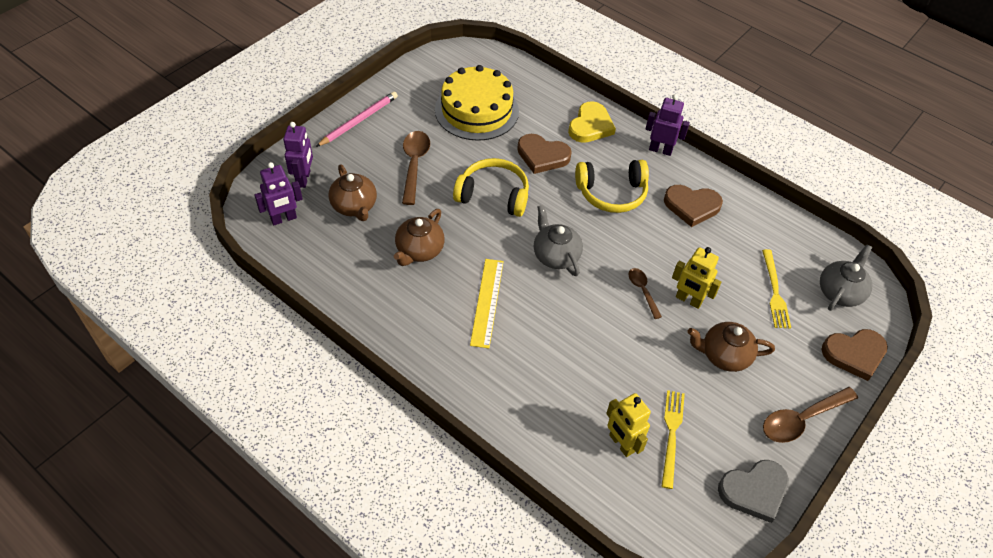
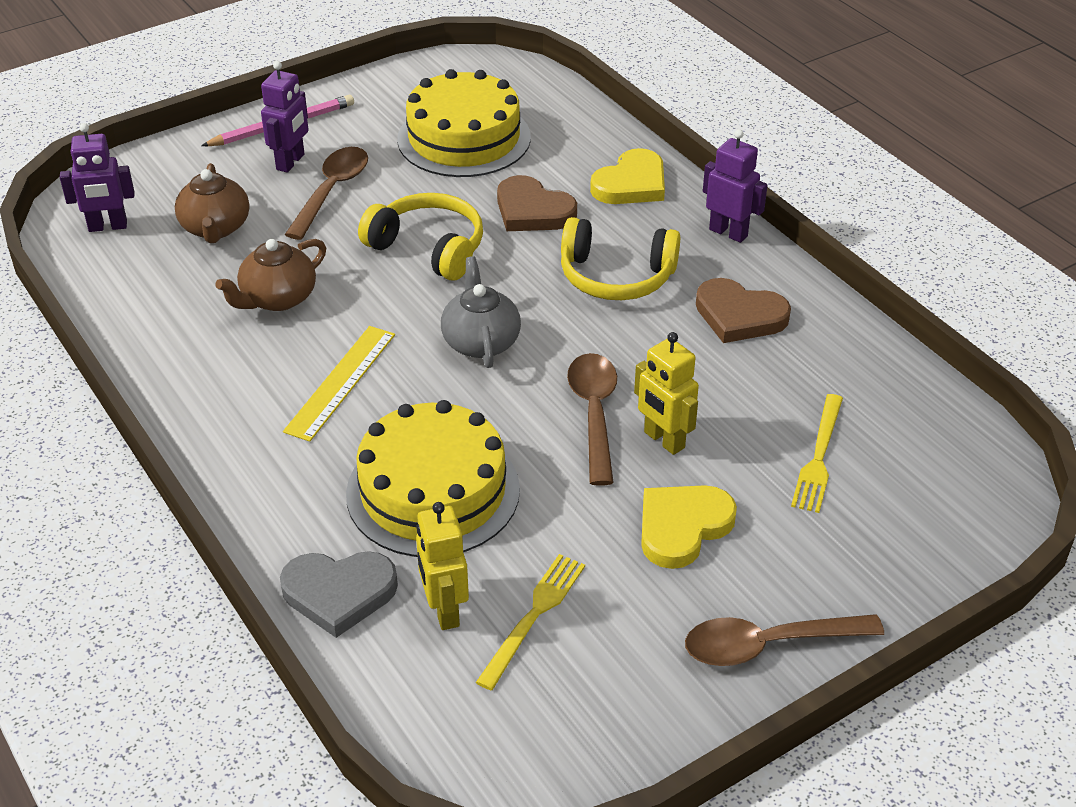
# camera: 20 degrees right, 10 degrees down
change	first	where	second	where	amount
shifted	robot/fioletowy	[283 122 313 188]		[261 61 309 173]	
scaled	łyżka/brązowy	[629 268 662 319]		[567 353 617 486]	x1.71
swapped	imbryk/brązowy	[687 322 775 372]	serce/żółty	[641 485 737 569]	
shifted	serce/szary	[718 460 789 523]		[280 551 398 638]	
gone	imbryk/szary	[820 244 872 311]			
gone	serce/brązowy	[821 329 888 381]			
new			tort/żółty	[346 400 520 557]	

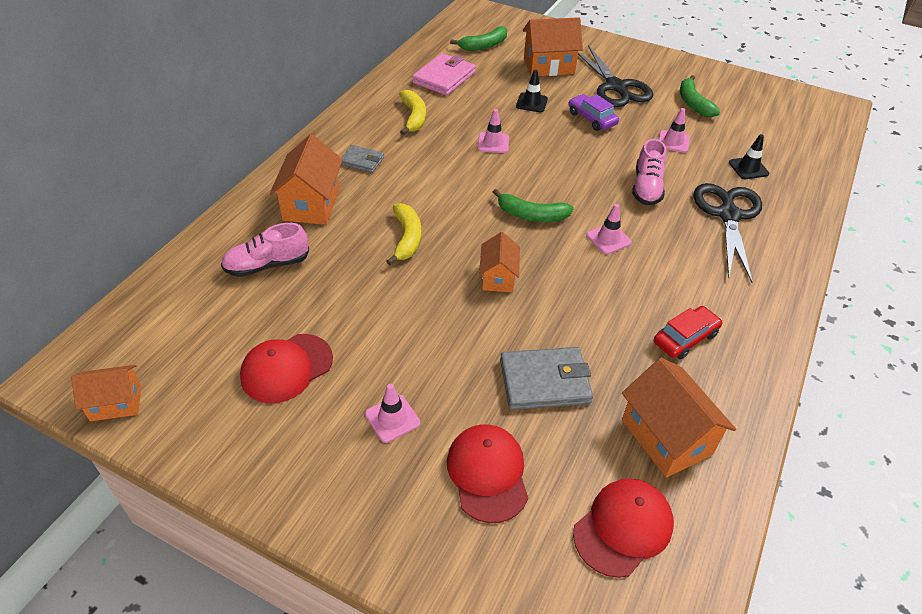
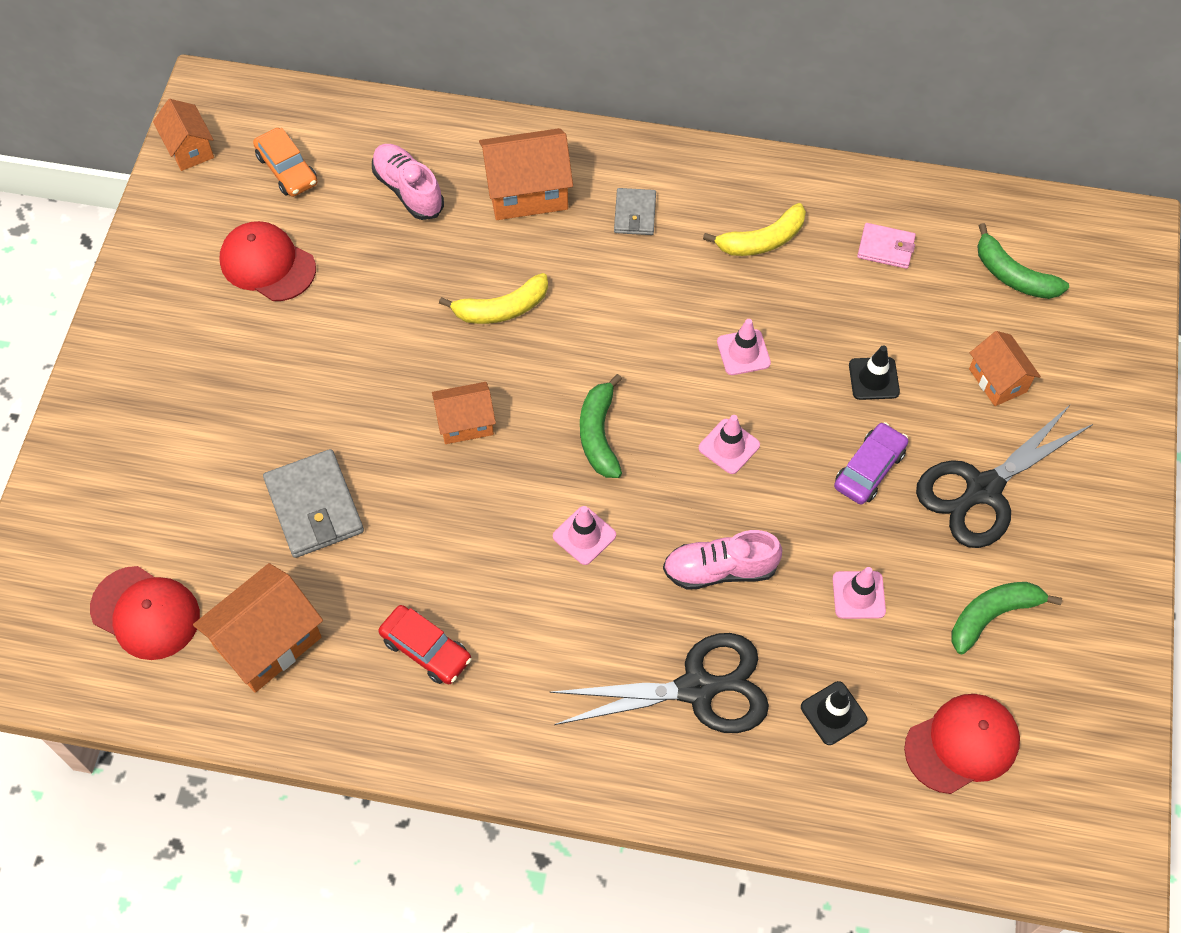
# camera: 75 degrees right, 15 degrees up
change	first	where	second	where	amount
shifted	pachołek/różowy	[365 384 420 443]		[698 415 760 474]	
scaled	portfel/różowy	[412 53 476 95]		[857 223 916 269]	x0.59
shifted	czapka/czerwony	[447 424 528 523]		[904 694 1020 794]	
scaled	domek/pomarańczowy	[523 17 583 76]		[969 331 1041 406]	x0.62
new			samochód/pomarańczowy	[253 128 317 197]	

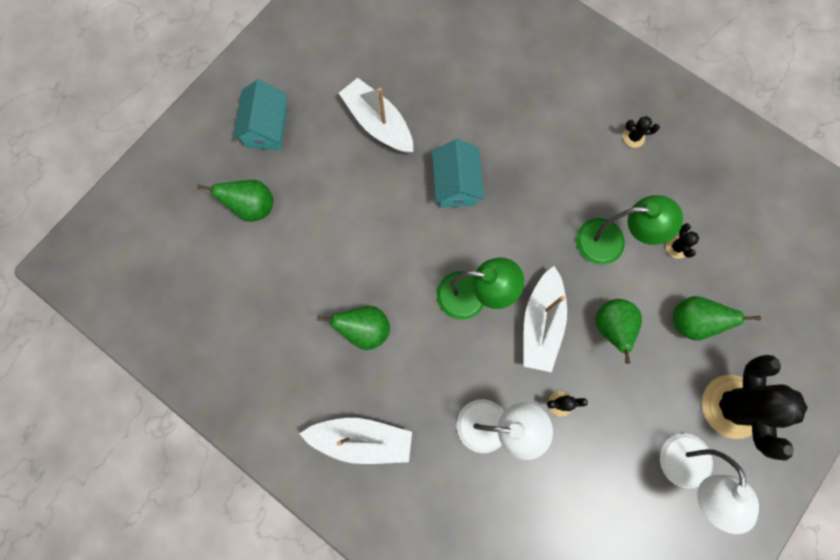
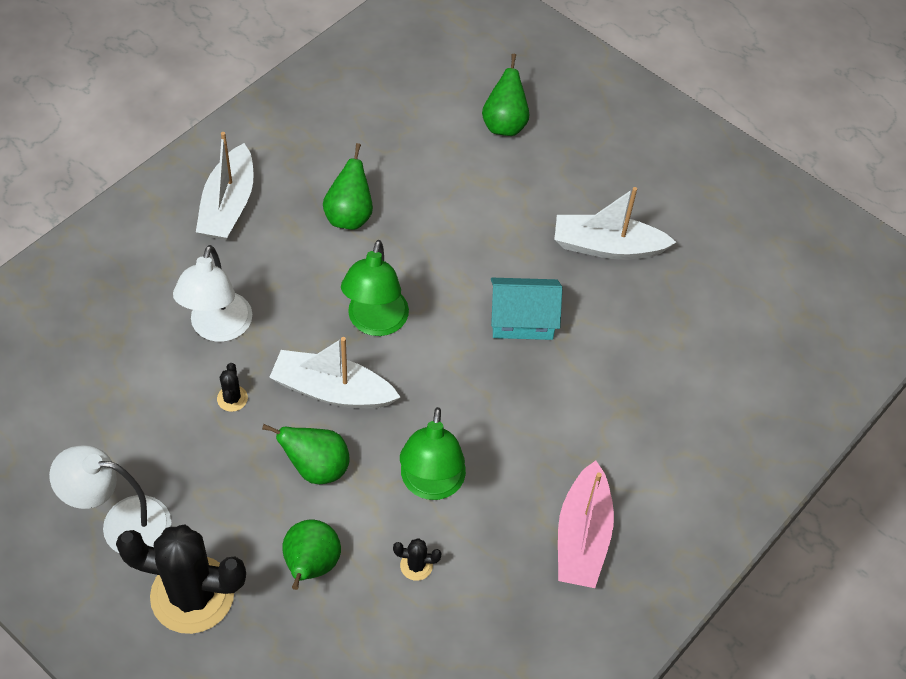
# camera: 90 degrees right, 20 degrees down
change	first	where	second	where	amount
gone	domek/turkusowy	[233 79 287 150]			
rotated	łódka/biały	[339 78 413 153]		[554 187 676 260]	135 degrees counterclockwise
swapped	kaktus/czarny	[623 116 660 148]	łódka/różowy	[558 461 614 588]	

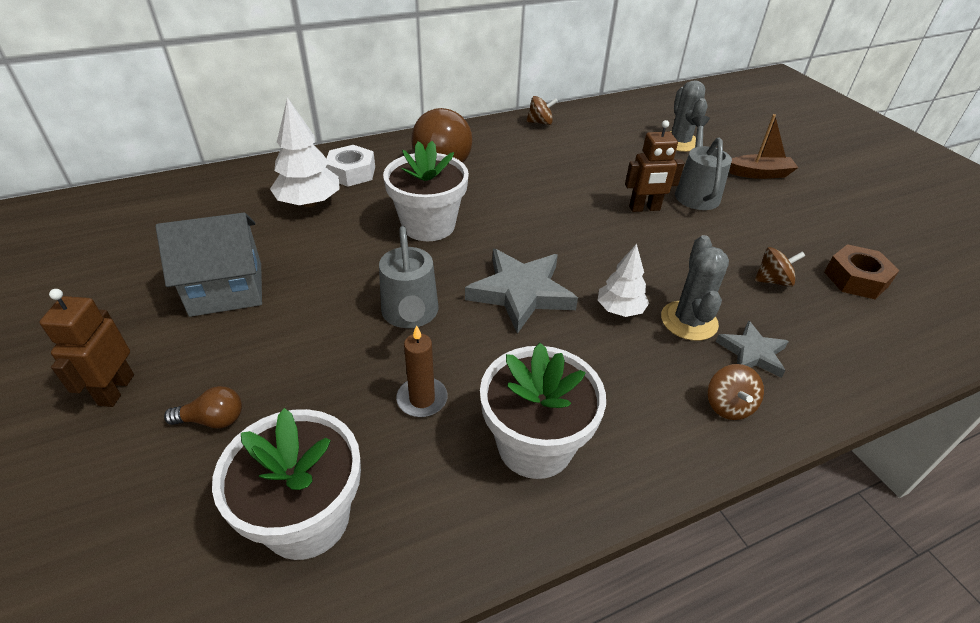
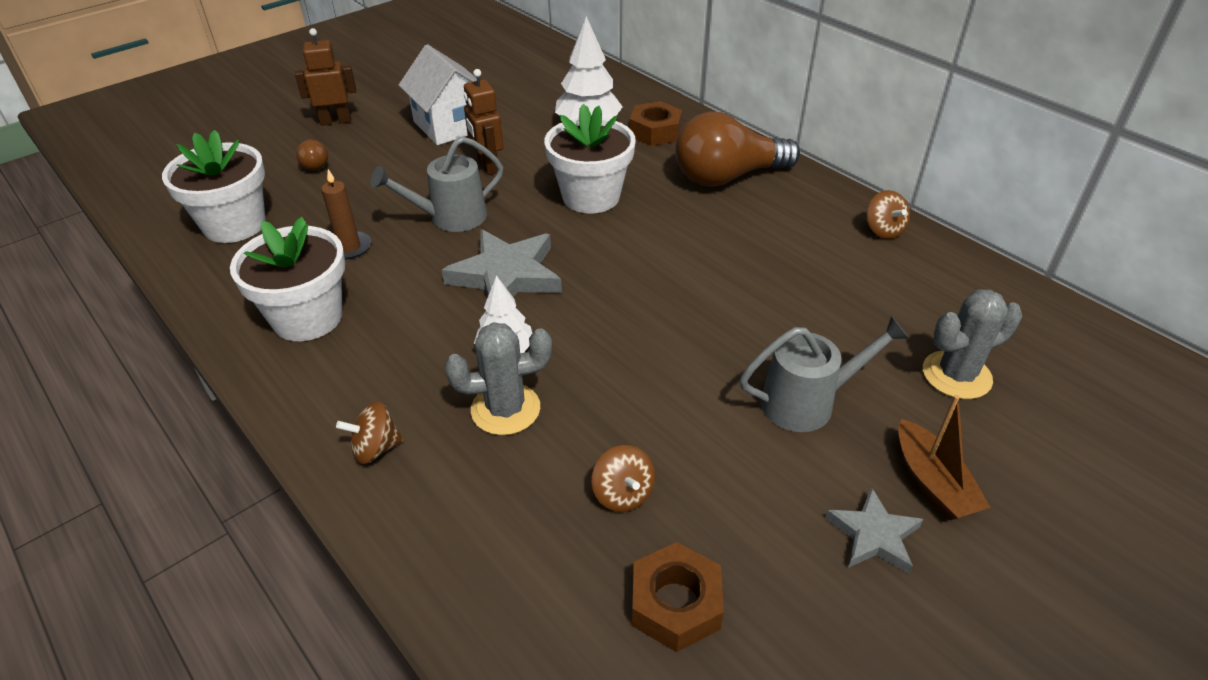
# camera: 75 degrees right, 0 degrees up
change	first	where	second	where	amount
repainted	domek/szary	[155 213 262 317]	domek/biały	[399 44 477 145]	
repainted	nakrętka/biały	[326 145 375 187]	nakrętka/brązowy	[630 101 682 146]	
shifted	robot/brązowy	[625 120 684 212]		[464 69 503 175]	
shifted	gwiazda/szary	[716 320 789 378]		[825 487 923 574]	

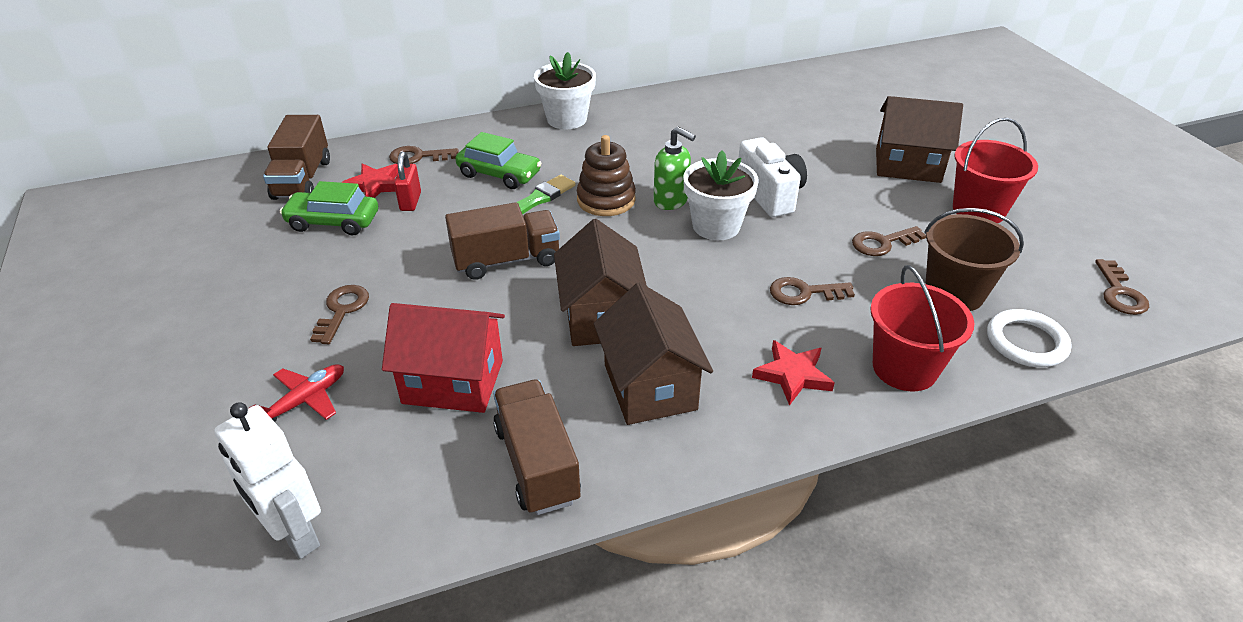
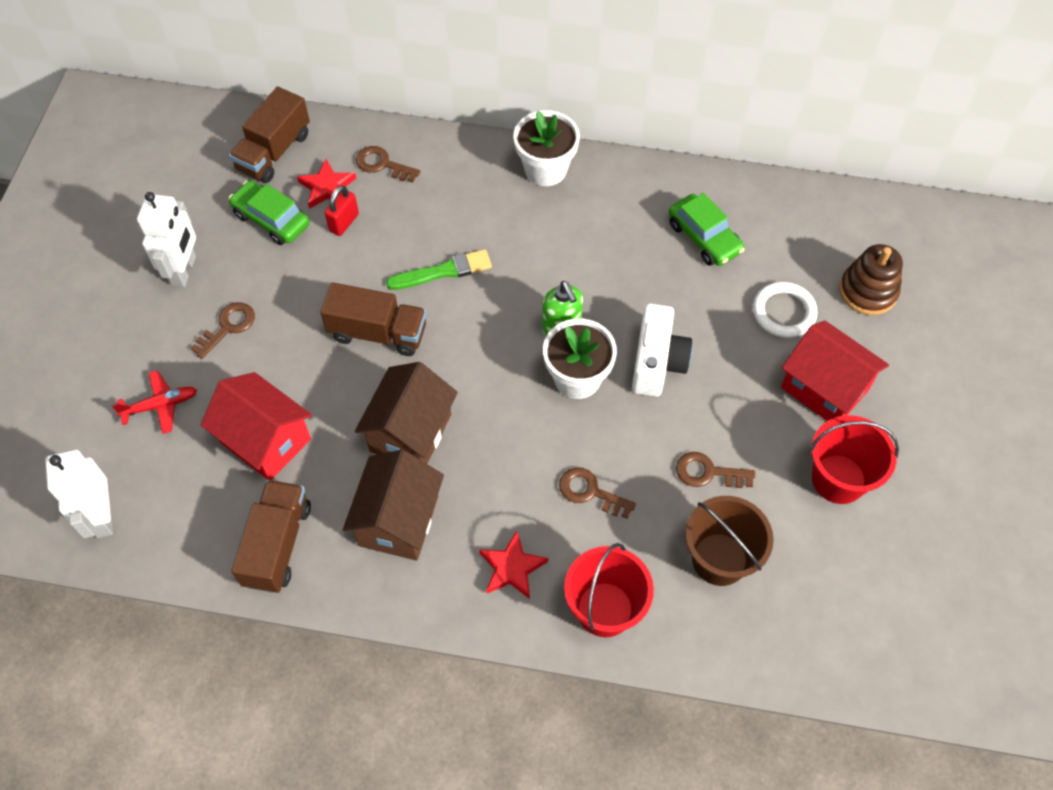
# camera: 30 degrees right, 20 degrees up
change	first	where	second	where	amount
shifted	samochód/zielony	[455 132 542 189]		[669 193 745 266]	
shifted	zabawka nakładanka/brązowy	[577 135 636 216]		[839 244 903 315]	
repainted	domek/brązowy	[876 96 963 183]	domek/czerwony	[781 321 889 421]	
shifted	pierścień/biały	[987 309 1072 367]		[753 282 818 338]	
gone	klucz/brązowy	[1095 259 1149 315]			
new			robot/biały	[137 192 196 287]	

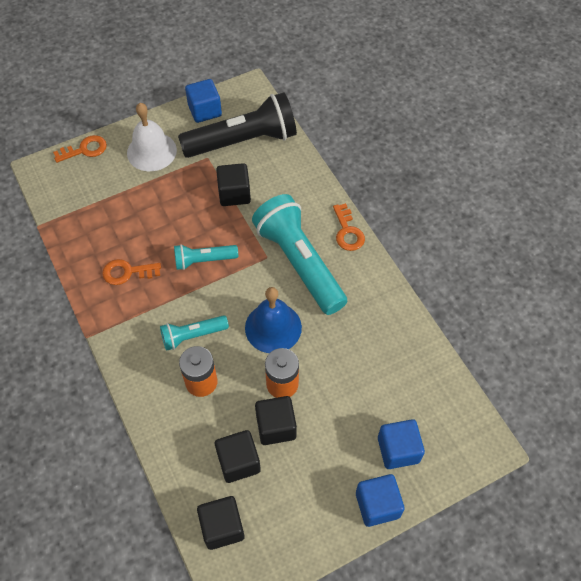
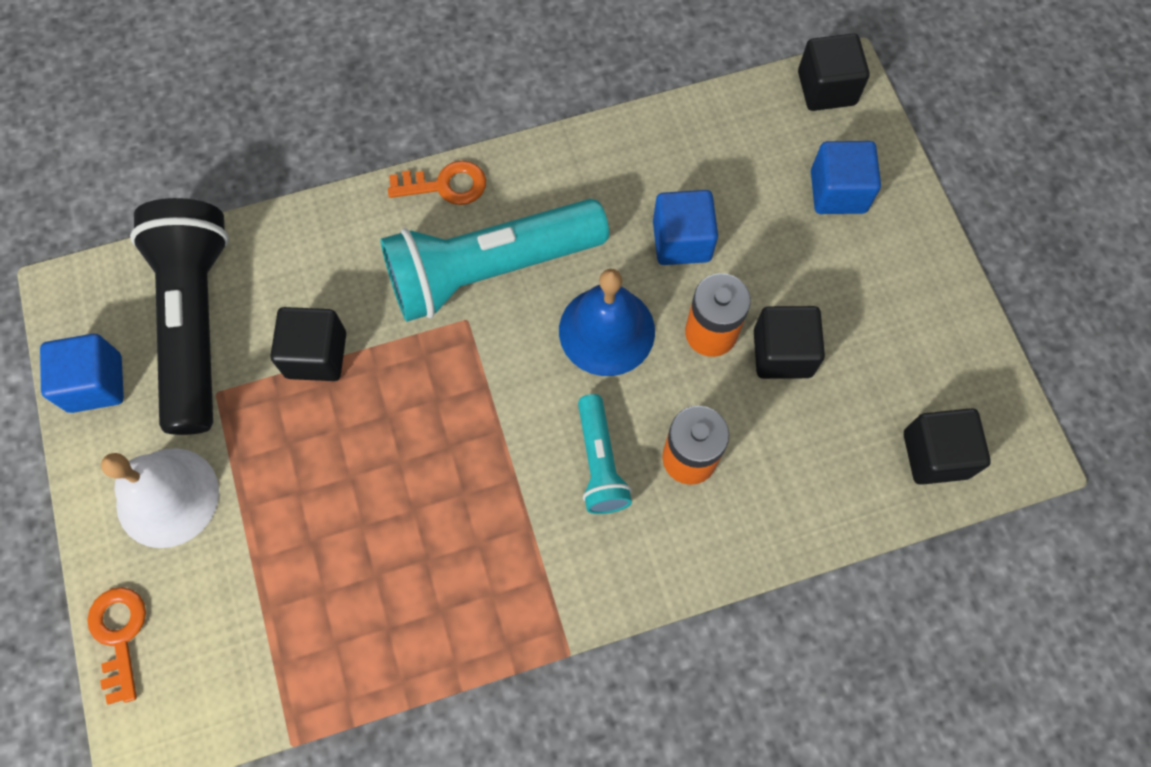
# camera: 80 degrees left, 10 degrees up
change	first	where	second	where	amount
gone	klucz/pomarańczowy	[102 259 161 285]			
gone	latarka/turkusowy	[174 244 238 270]			
shifted	sześcian/czarny	[215 430 261 483]		[798 33 869 111]	
shifted	sześcian/niebieski	[356 474 405 527]		[653 190 718 265]	

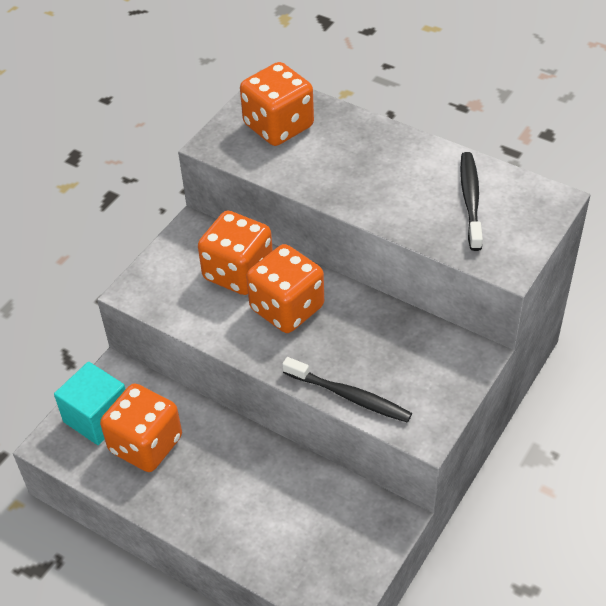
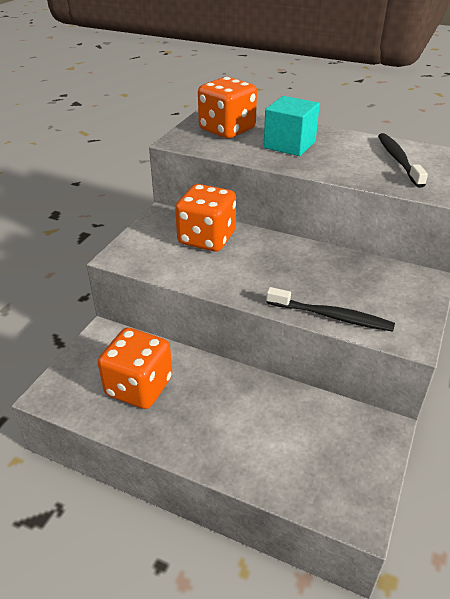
# camera: 10 degrees left, 10 degrees down
change	first	where	second	where	amount
shifted	sześcian/turkusowy	[54 362 126 445]		[263 96 320 156]	
gone	kostka do gry/pomarańczowy	[246 244 324 333]			

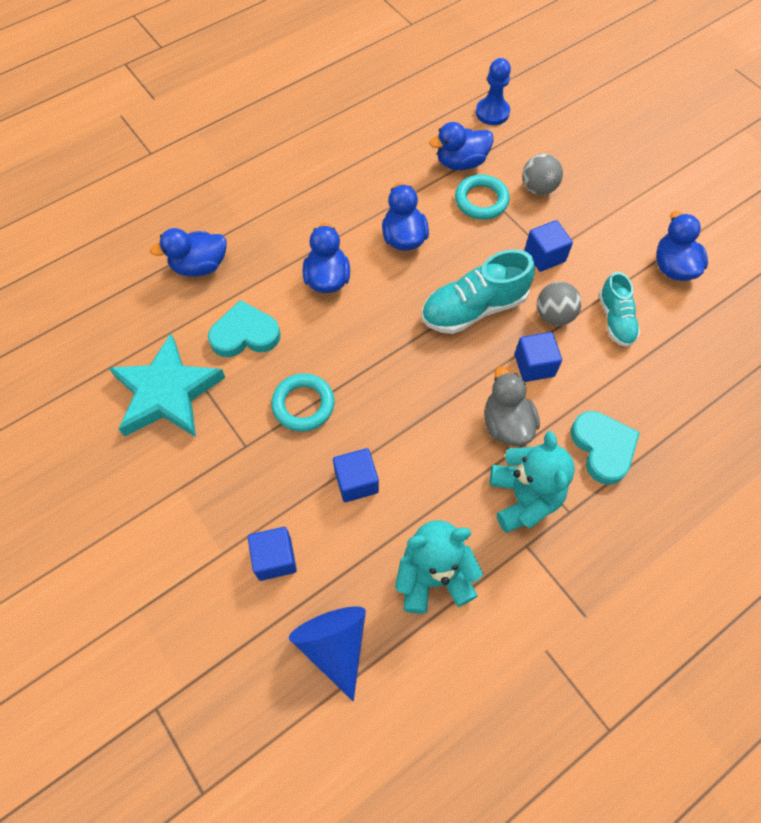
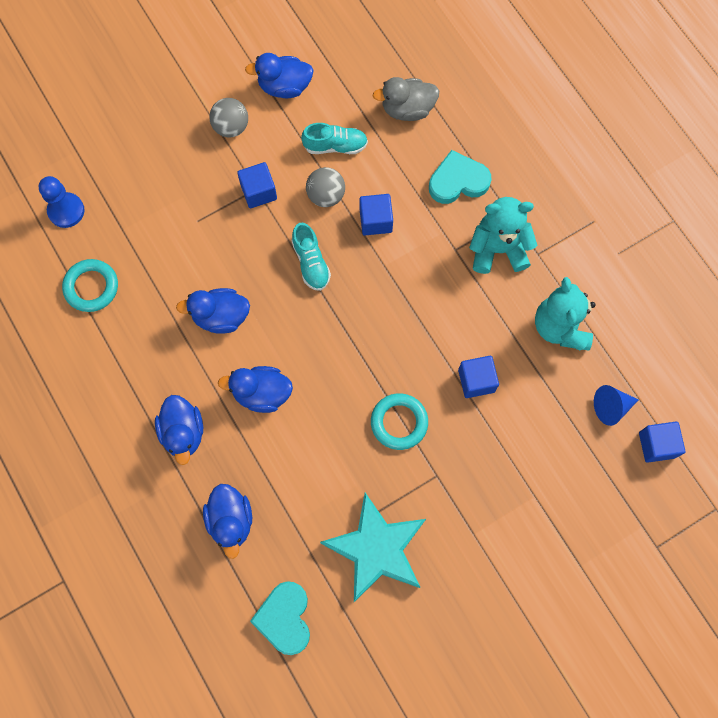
# camera: 85 degrees left, 10 degrees up
change	first	where	second	where	amount
shifted	serce/turkusowy	[208 300 281 357]		[250 581 310 655]	
shifted	sześcian/niebieski	[248 527 297 581]		[639 422 685 463]	
scaled	stożek/niebieski	[289 606 366 701]		[594 385 638 426]	x0.66
scaled	but/turkusowy	[422 249 535 334]		[292 223 331 291]	x0.62
shifted	kaczka/niebieski	[429 122 494 170]		[155 395 203 465]	
shifted	pierścień/turkusowy	[455 175 510 220]		[62 259 118 312]	
shifted	kaczka/szary	[484 366 540 446]		[373 77 439 121]	
shifted	piłka/szary	[522 154 563 195]		[209 98 248 138]	

